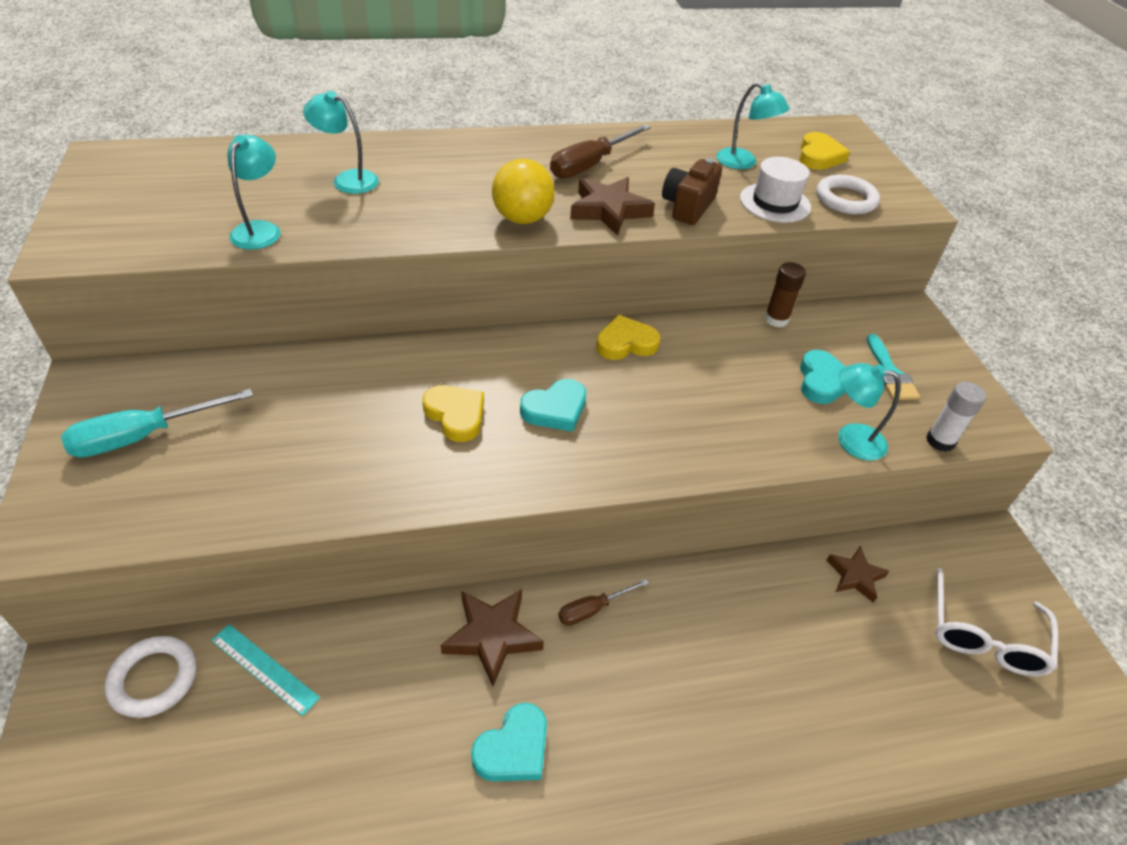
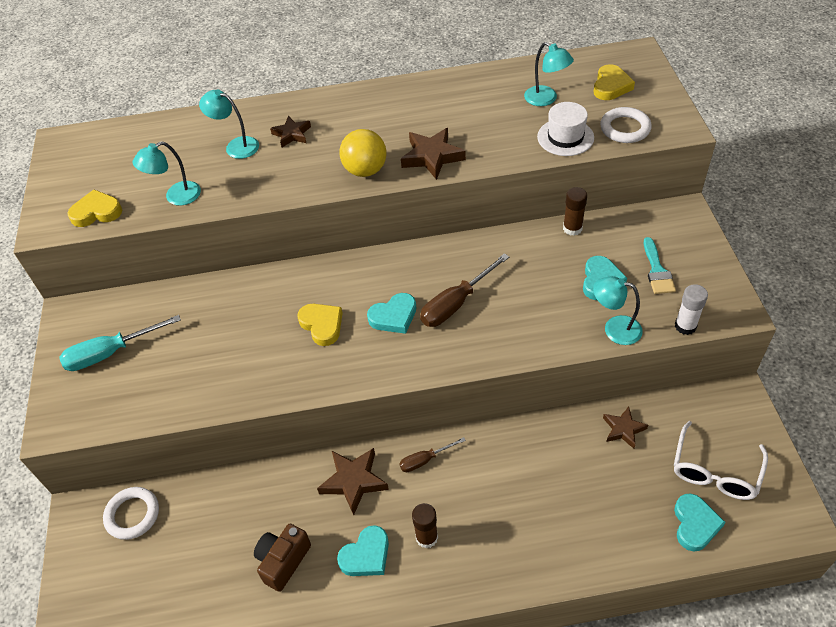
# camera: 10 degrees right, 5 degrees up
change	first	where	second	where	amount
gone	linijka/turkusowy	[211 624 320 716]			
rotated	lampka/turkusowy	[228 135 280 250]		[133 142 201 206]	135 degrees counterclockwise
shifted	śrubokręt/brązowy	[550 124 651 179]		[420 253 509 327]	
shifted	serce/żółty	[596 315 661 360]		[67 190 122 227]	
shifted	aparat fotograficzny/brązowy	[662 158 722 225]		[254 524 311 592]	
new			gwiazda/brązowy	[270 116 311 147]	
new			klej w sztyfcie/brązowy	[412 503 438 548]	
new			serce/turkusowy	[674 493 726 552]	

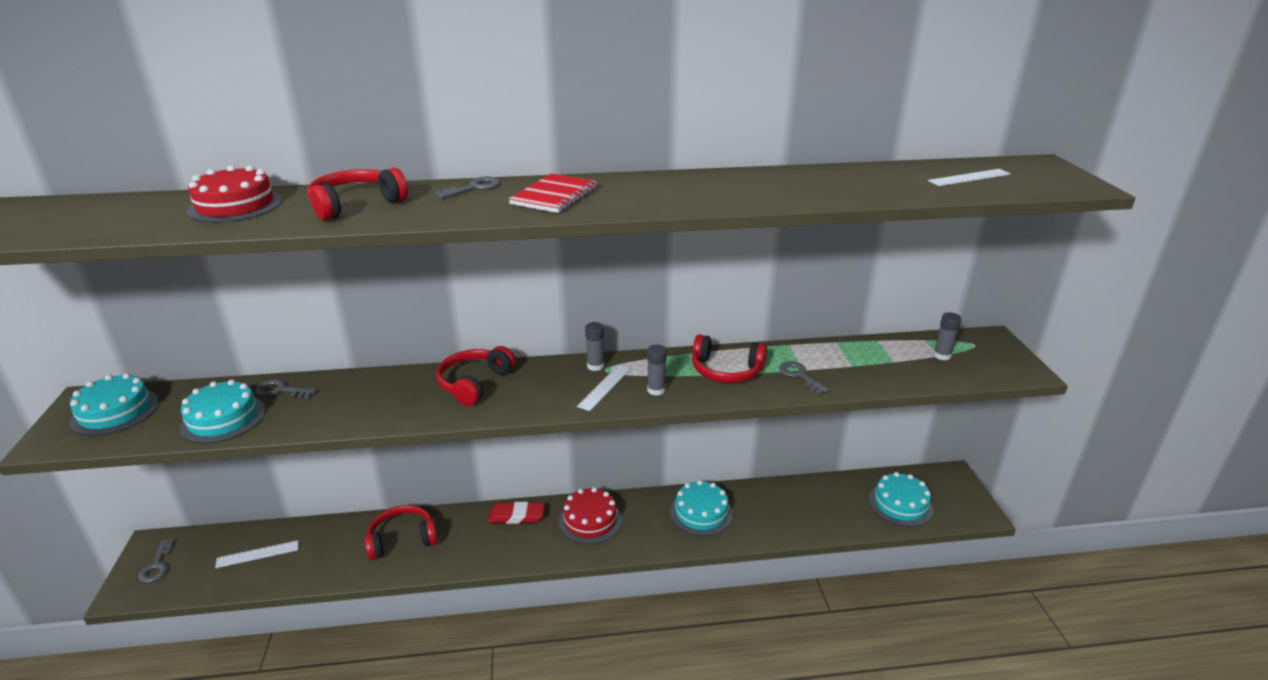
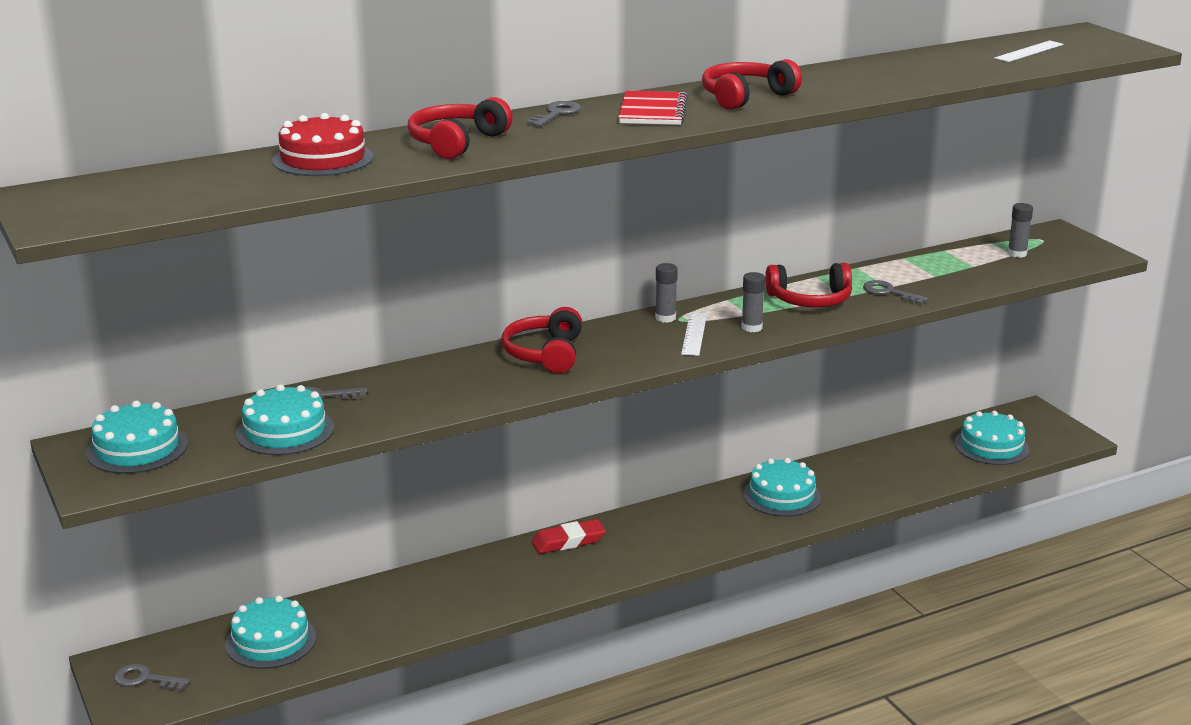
# camera: 20 degrees left, 5 degrees down
change	first	where	second	where	amount
rotated	klucz/szary	[138 539 175 583]		[114 663 190 691]	135 degrees clockwise
swapped	linijka/biały	[215 540 299 568]	tort/turkusowy	[225 595 316 669]	
shifted	słuchawki/czerwony	[365 505 438 560]		[702 59 802 110]	
gone	tort/czerwony	[559 487 622 544]			

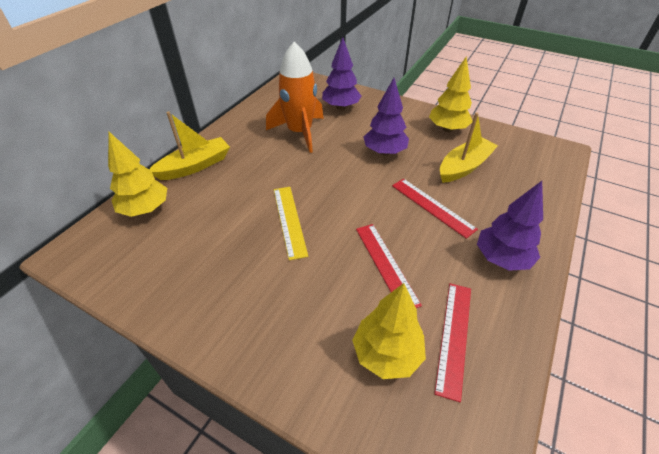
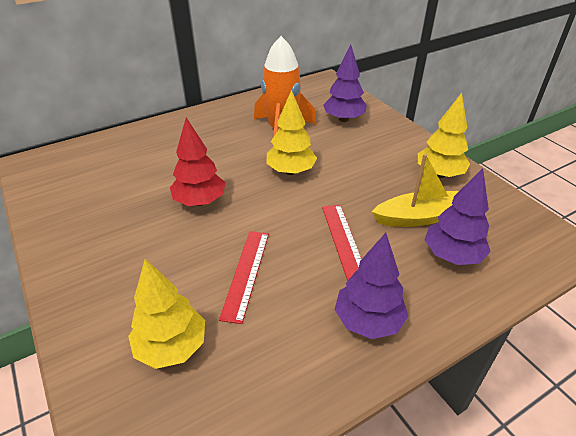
# camera: 30 degrees right, 5 degrees down
change	first	where	second	where	amount
shifted	drzewko/żółty	[108 132 167 217]		[266 90 317 175]	
gone	łódka/żółty	[149 111 230 180]			
swapped	linijka/żółty	[274 187 308 260]	drzewko/czerwony	[170 118 225 206]	
shifted	drzewko/fioletowy	[364 78 409 156]		[425 168 491 265]	
gone	linijka/czerwony	[434 283 471 402]			

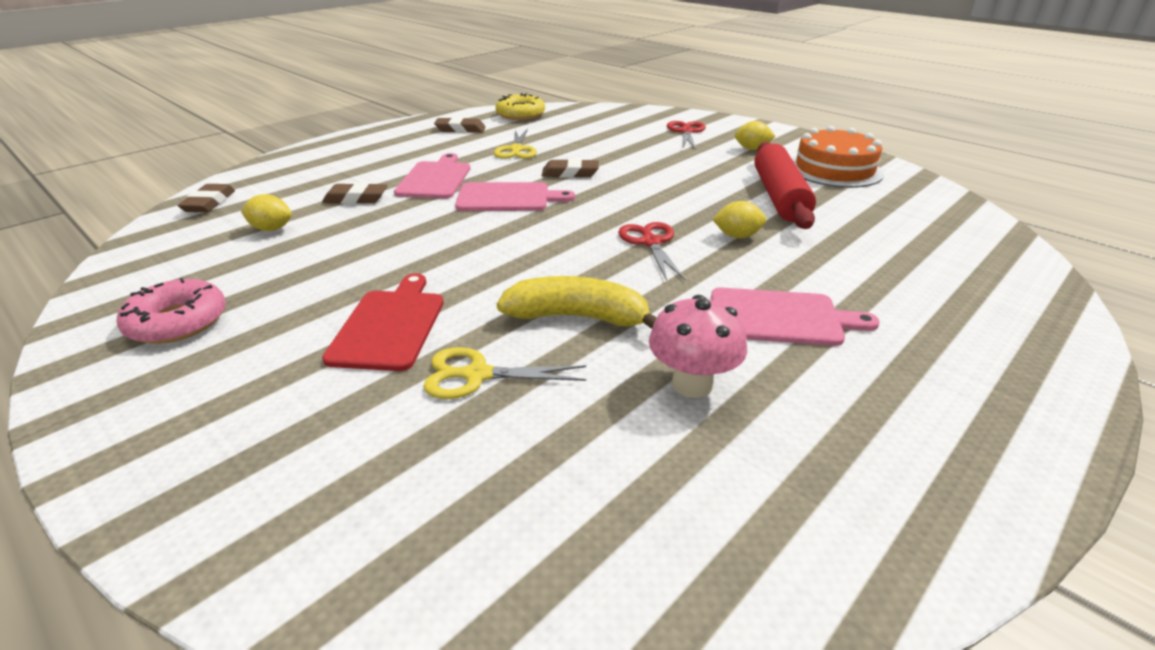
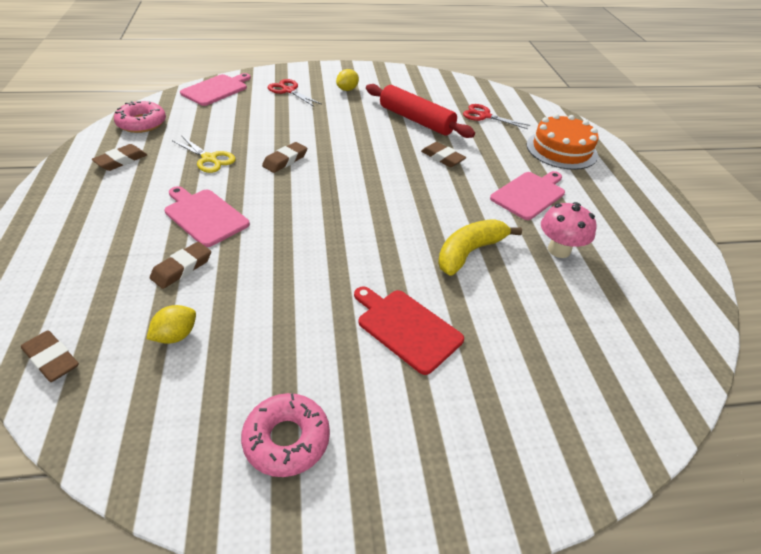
# camera: 55 degrees left, 10 degrees up
change	first	where	second	where	amount
gone	nożyczki/żółty	[423 347 586 399]			
shifted	deska do krojenia/różowy	[455 182 575 211]		[180 73 251 106]	
repainted	donut/żółty	[495 93 545 120]	donut/różowy	[114 101 166 133]	
shifted	nożyczki/czerwony	[618 222 686 281]		[463 104 530 129]	
swapped	cytryna/żółty	[712 201 767 238]	gumka do mazania/brązowy	[421 142 466 167]	
shifted	tort/pomarańczowy	[792 126 884 188]		[527 114 599 170]	

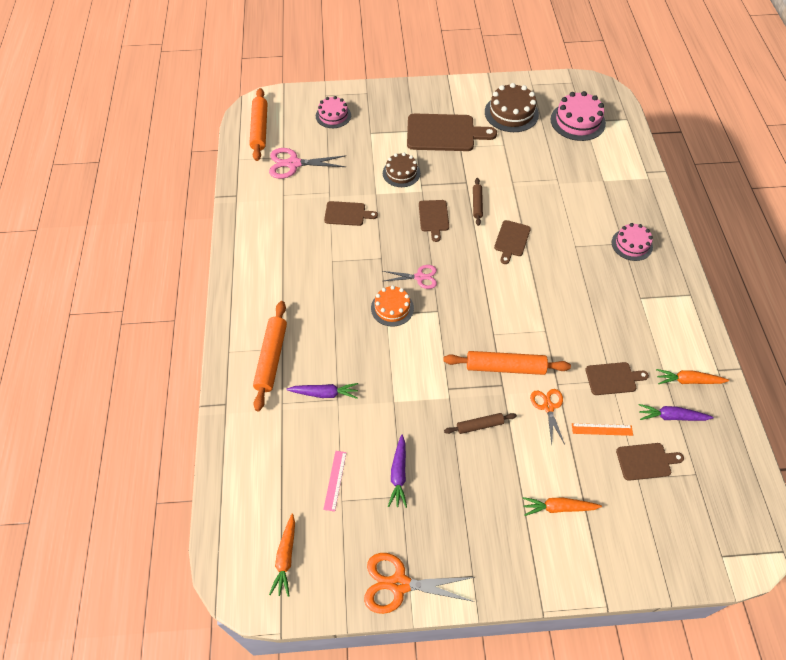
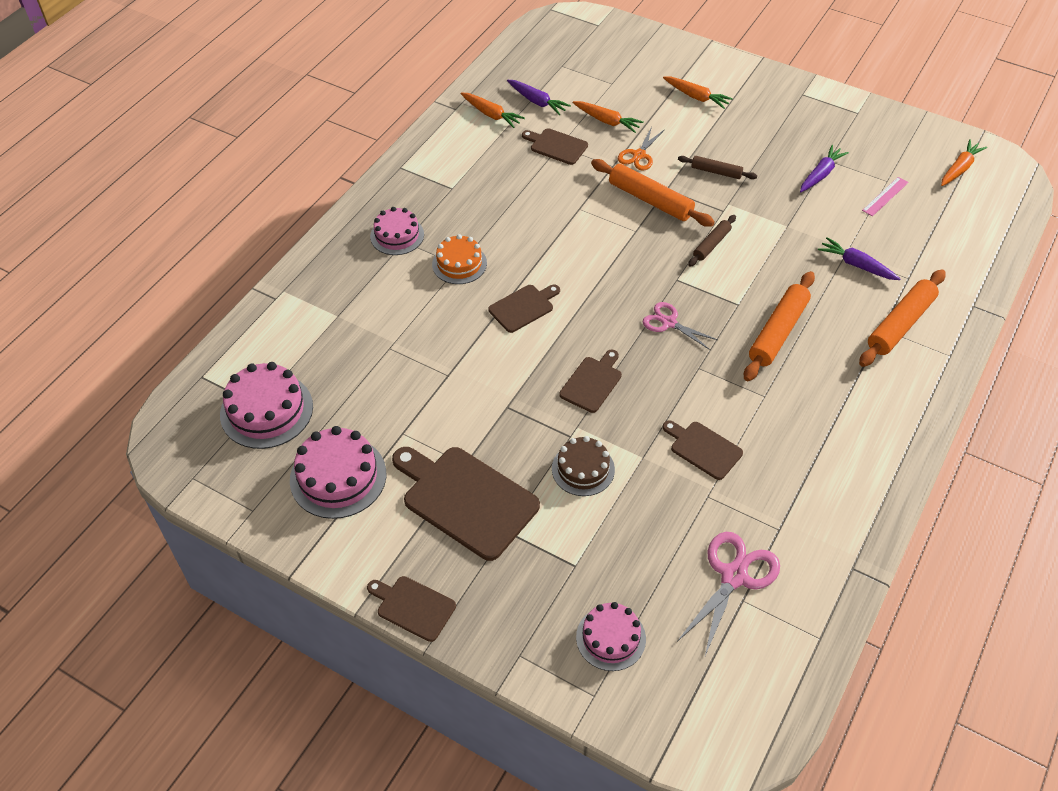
# camera: 145 degrees left, 5 degrees down
change	first	where	second	where	amount
shifted	wałek do ciasta/pomarańczowy	[249 88 267 161]		[744 271 815 381]	
rotated	nożyczki/różowy	[269 148 346 179]		[677 532 780 656]	90 degrees counterclockwise
gone	nożyczki/pomarańczowy	[364 553 475 614]			
shifted	tort/pomarańczowy	[371 286 414 327]		[432 234 487 284]	
shifted	wałek do ciasta/brązowy	[473 178 483 226]		[688 215 736 267]	
repainted	tort/brązowy	[485 83 539 132]	tort/różowy	[290 426 386 519]	
swapped	linijka/pomarańczowy	[572 423 633 436]	marchewka/pomarańczowy	[573 101 644 133]	
shifted	deska do krojenia/brązowy	[616 443 684 481]		[367 576 456 642]	

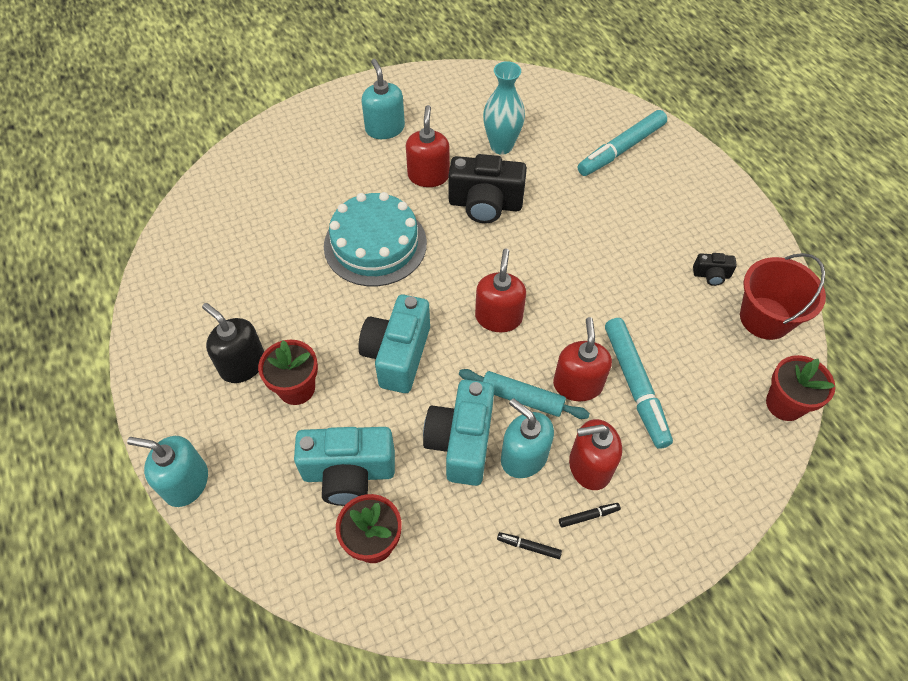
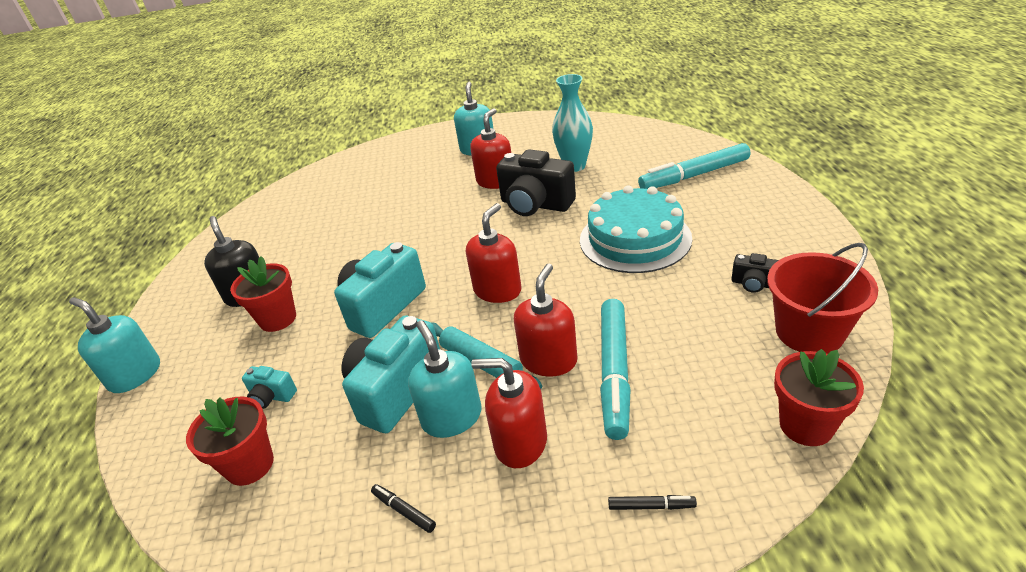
# camera: 25 degrees right, 20 degrees down
change	first	where	second	where	amount
scaled	aparat fotograficzny/turkusowy	[294 427 395 506]		[242 366 297 409]	x0.47
shifted	tort/turkusowy	[324 192 427 286]		[580 185 692 273]	
shifted	flamaster/czarny	[559 503 621 528]		[608 495 697 510]	

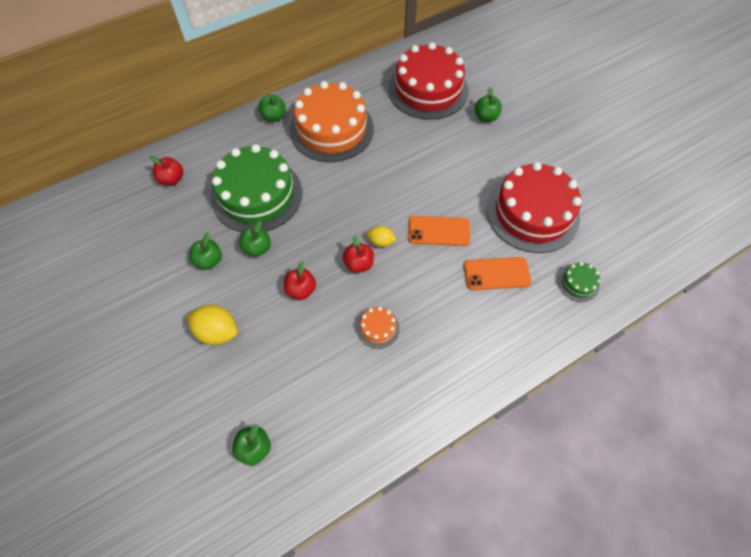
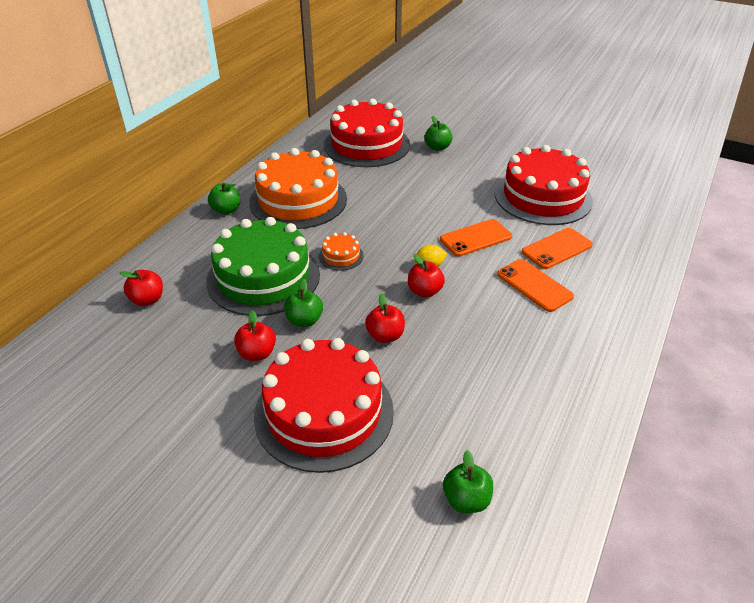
# camera: 30 degrees left, 20 degrees down
change	first	where	second	where	amount
swapped	cytryna/żółty	[187 305 238 345]	tort/czerwony	[254 338 394 473]	
repainted	jabłko/zielony	[189 233 222 270]	jabłko/czerwony	[234 310 276 361]	
shifted	tort/pomarańczowy	[357 307 399 349]		[319 232 364 271]	
gone	tort/zielony	[558 262 600 302]			
new			telefon/pomarańczowy	[497 259 574 312]	

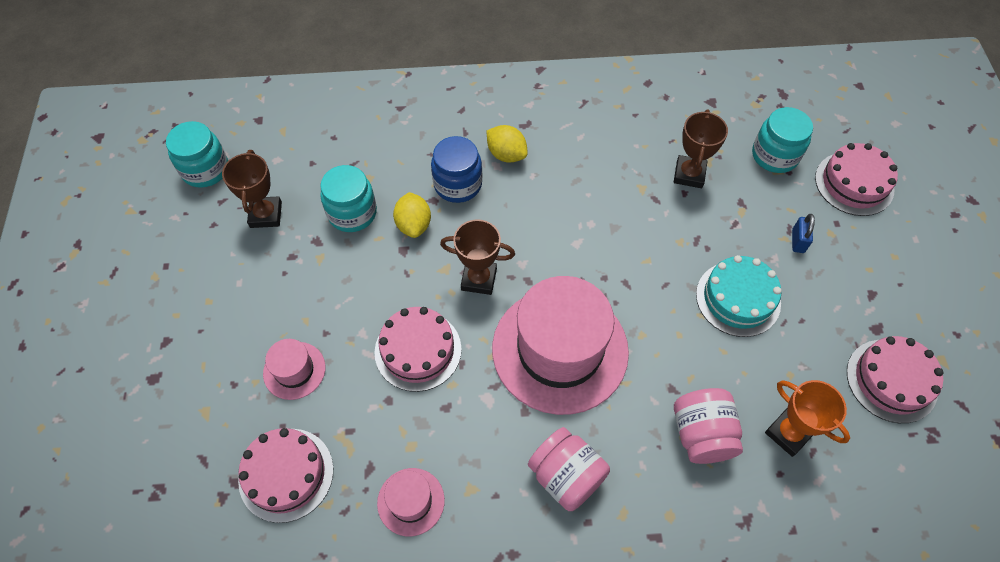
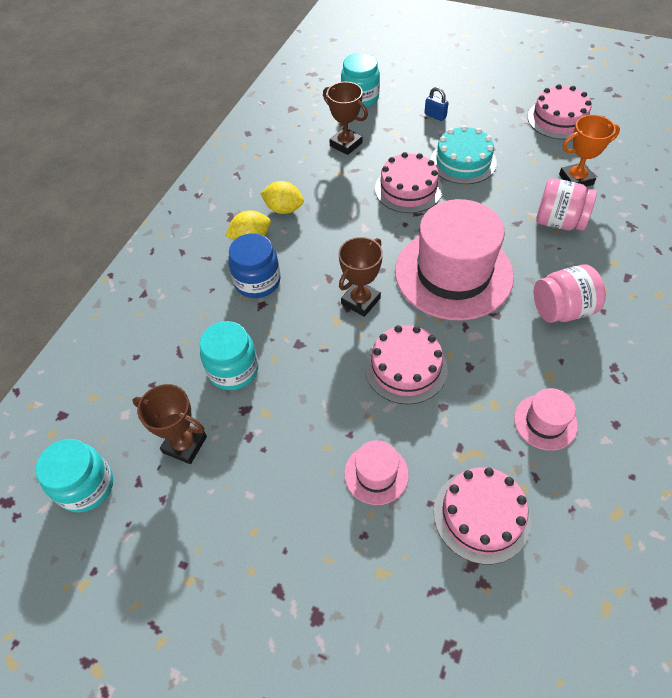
# camera: 60 degrees left, 5 degrees down
change	first	where	second	where	amount
shifted	cytryna/żółty	[393 192 431 238]		[260 181 304 214]	
shifted	tort/różowy	[815 143 898 216]		[375 152 443 213]	

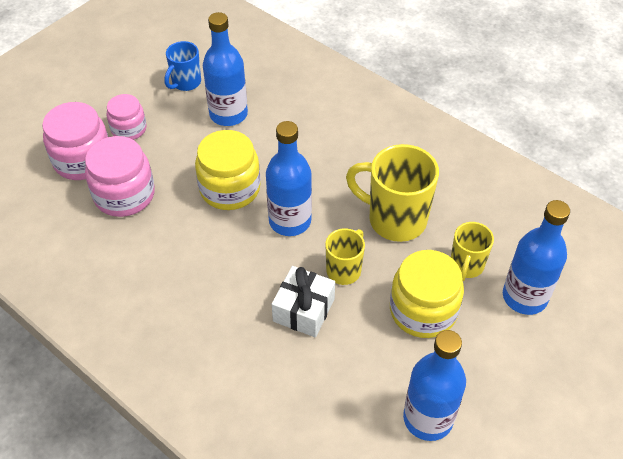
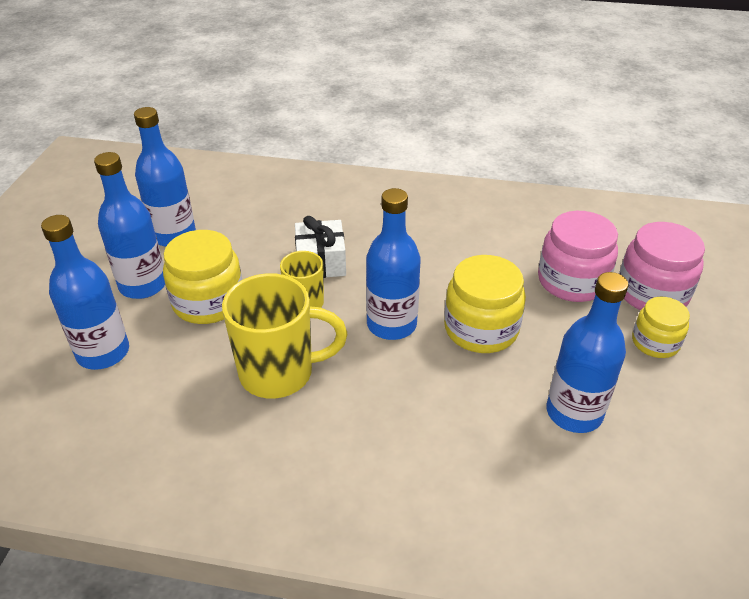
# camera: 150 degrees right, 10 degrees down
change	first	where	second	where	amount
repainted	słoik/różowy	[106 94 146 140]	słoik/żółty	[632 297 690 358]	
gone	kubek/niebieski	[164 41 201 91]			
gone	kubek/żółty	[451 222 494 281]			
new			butelka/niebieski	[94 152 165 299]	

